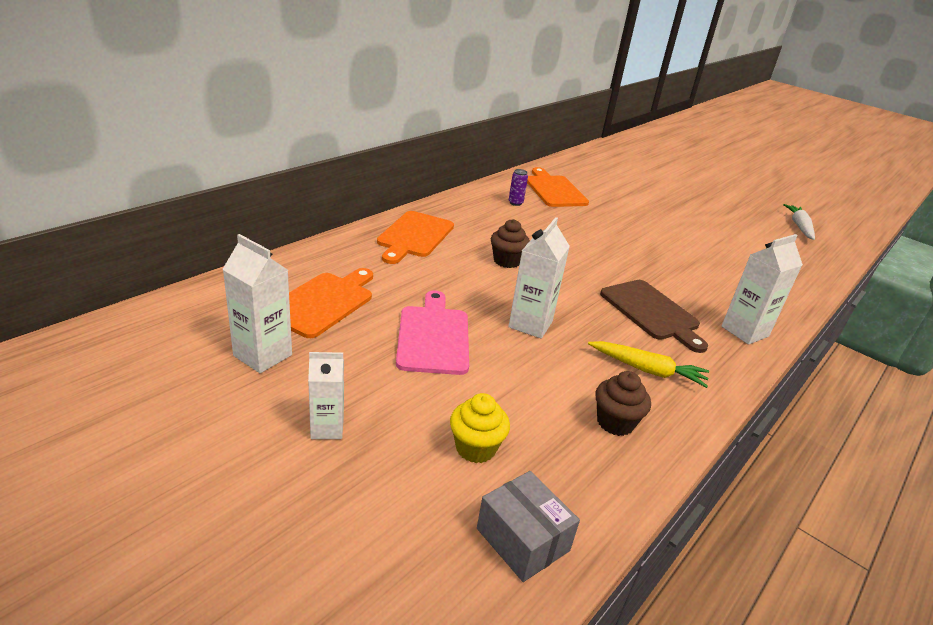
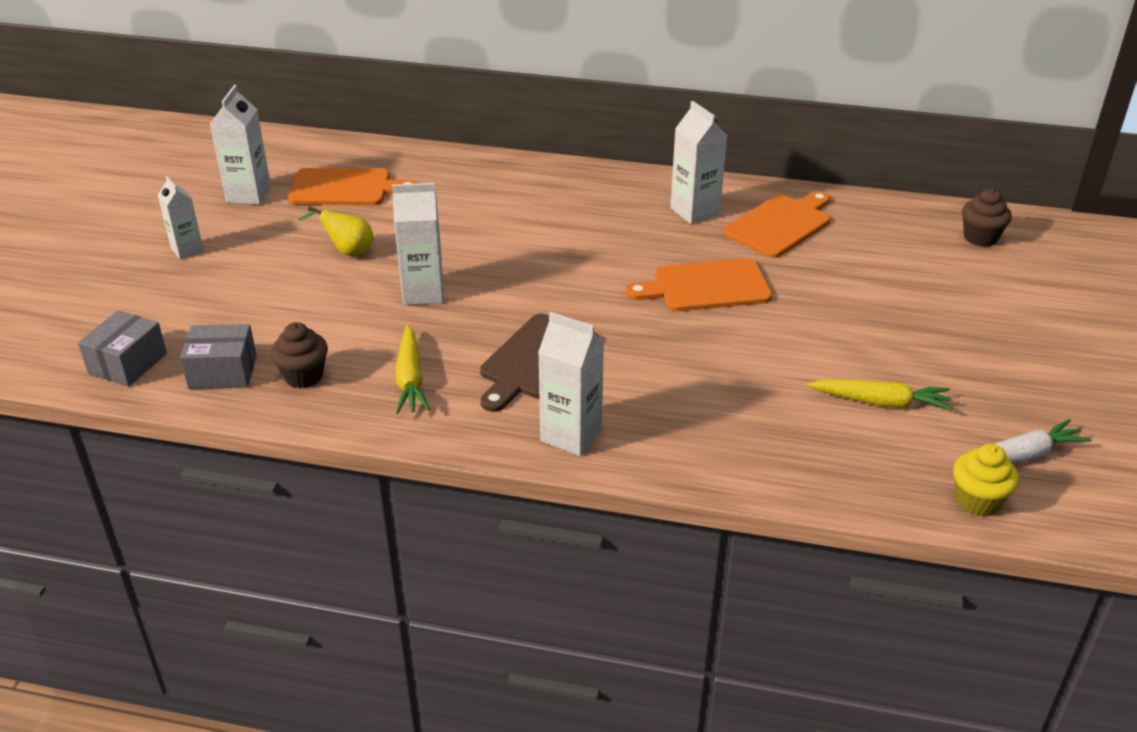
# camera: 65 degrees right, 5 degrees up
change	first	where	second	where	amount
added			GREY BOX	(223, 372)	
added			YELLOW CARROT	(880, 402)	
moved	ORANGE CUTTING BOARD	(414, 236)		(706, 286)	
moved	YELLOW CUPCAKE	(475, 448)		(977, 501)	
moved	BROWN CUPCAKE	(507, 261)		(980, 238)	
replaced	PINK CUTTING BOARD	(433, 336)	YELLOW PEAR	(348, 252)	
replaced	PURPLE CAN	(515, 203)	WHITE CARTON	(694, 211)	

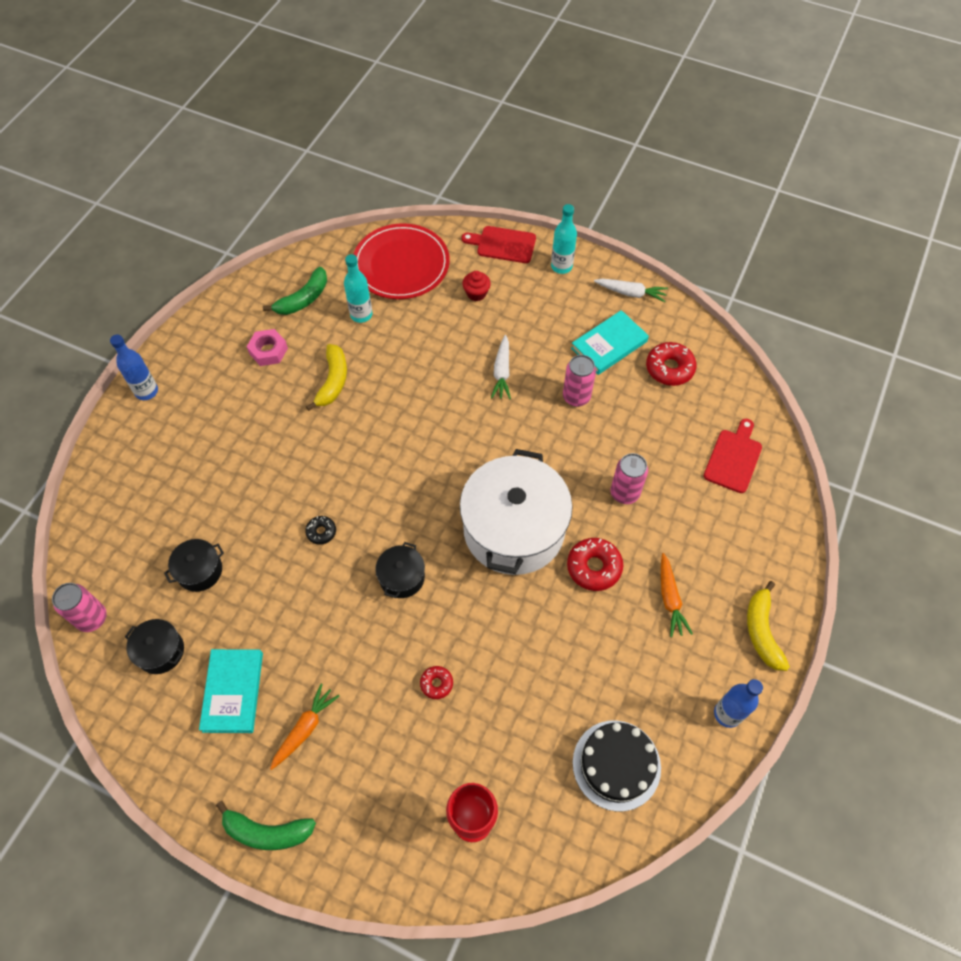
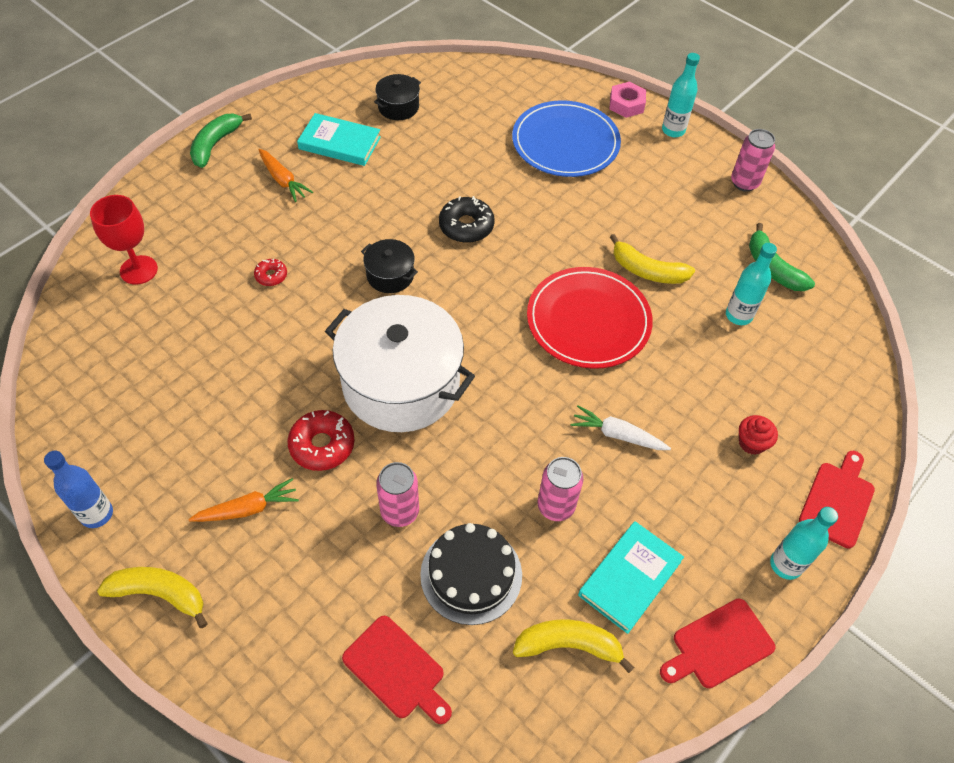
# camera: 105 degrees right, 5 degrees down
change	first	where	second	where	amount
removed	BLACK POT	(199, 571)			
added			BLUE PLATE	(565, 143)	
moved	PINK CAN	(92, 618)		(744, 183)	
moved	PINK NUT	(268, 351)		(626, 104)	
moved	RED PLATE	(401, 264)		(588, 320)	
moved	BLACK CAKE	(616, 765)		(471, 574)	
replaced	WHITE CARROT	(631, 293)	RED CUTTING BOARD	(718, 645)	
replaced	RED DONUT	(669, 368)	YELLOW BANANA	(569, 645)	
recoloured	BLUE BOTTLE	(146, 391)	TURQUOISE BOTTLE	(673, 130)	
turned	TURQUOISE BOOK	(609, 345)		(629, 578)	60 degrees clockwise
turned	ORANGE CARROT	(670, 599)		(248, 509)	150 degrees clockwise
resized	BLACK DONUT	(321, 532)		(466, 226)	x1.79

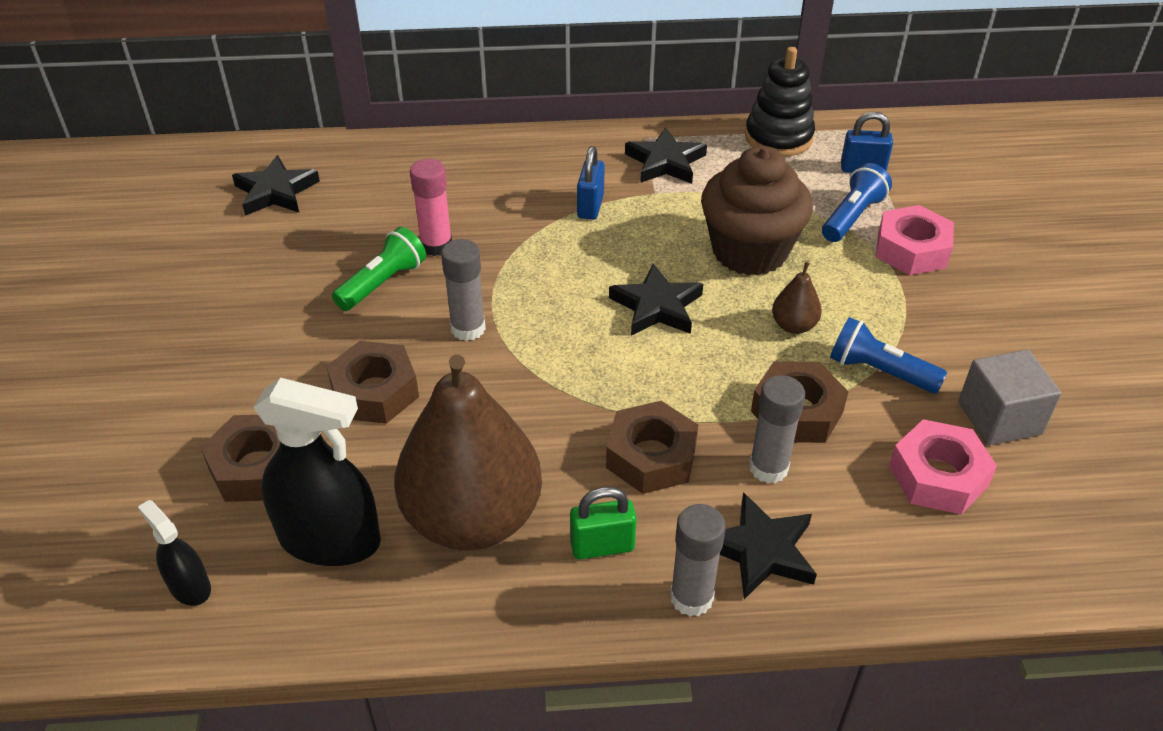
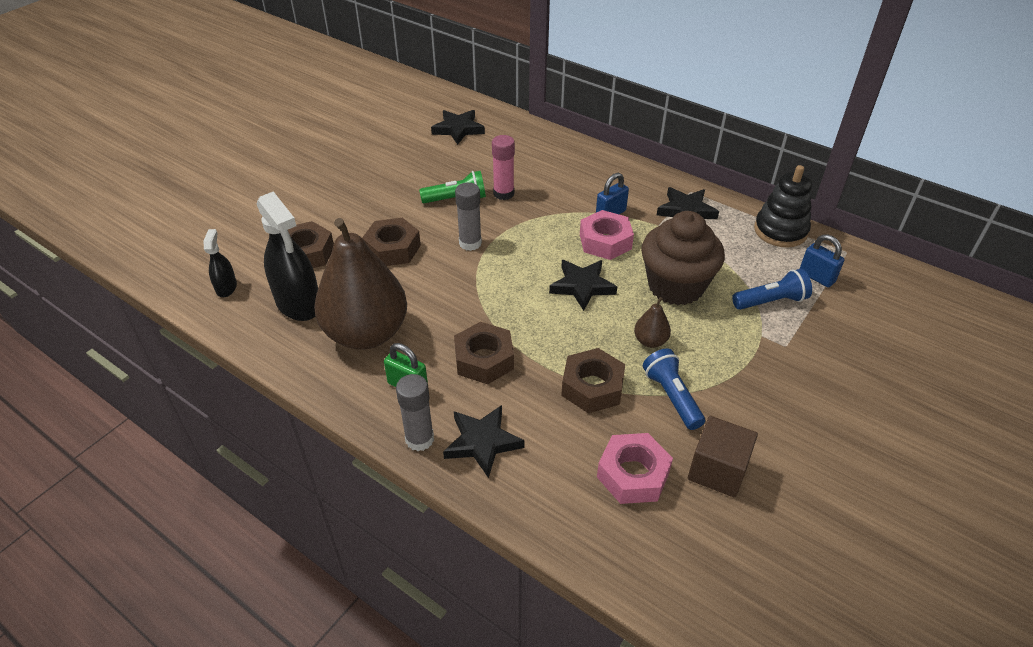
# camera: 40 degrees right, 0 degrees up
change	first	where	second	where	amount
removed	GREY GLUE STICK	(768, 468)			
moved	PINK NUT	(911, 250)		(605, 241)	
recoloured	GREY CUBE	(999, 418)	BROWN CUBE	(717, 470)	

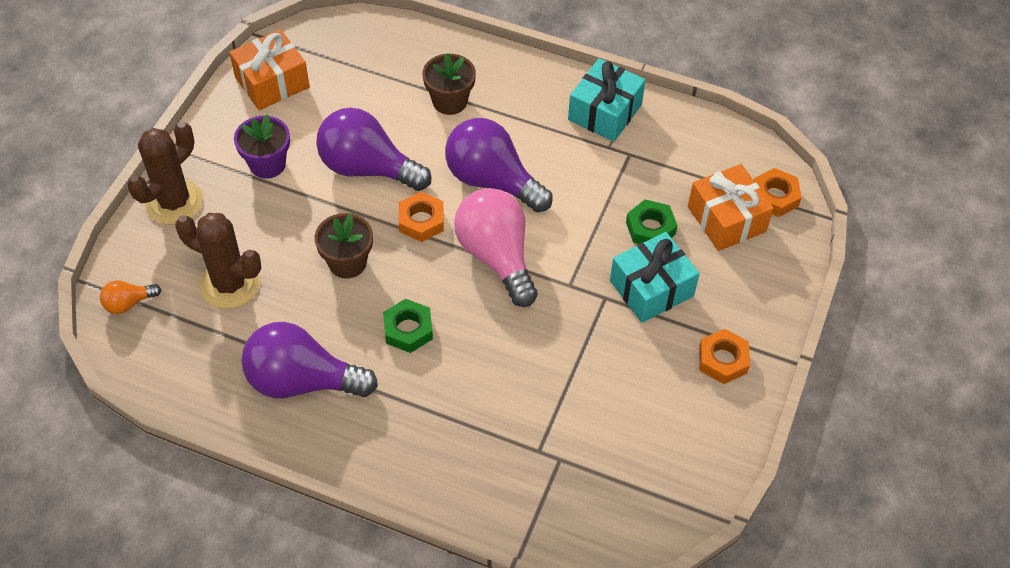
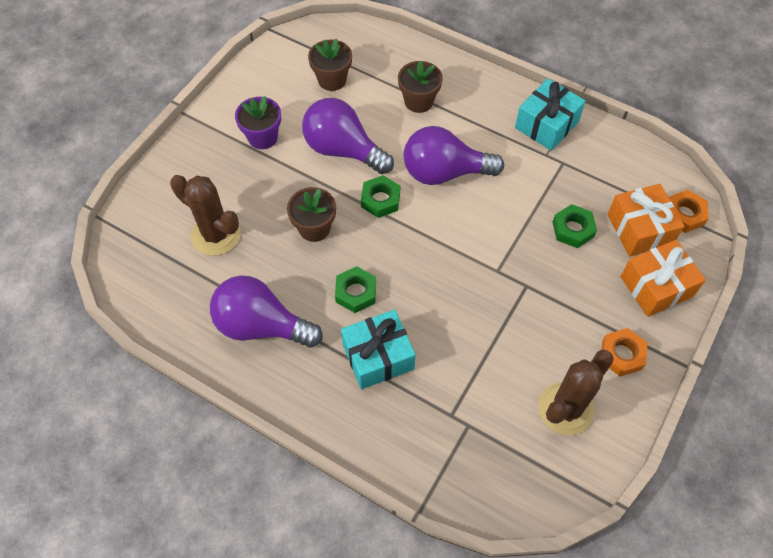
# camera: 10 degrees right, 5 degrees up
change	first	where	second	where	amount
removed	ORANGE LIGHT BULB	(128, 303)			
removed	PINK LIGHT BULB	(497, 256)			
added			BROWN FLOWER POT	(332, 80)	
moved	BROWN CACTUS	(174, 202)		(565, 409)	
moved	ORANGE GIFT	(272, 82)		(656, 286)	
moved	TURQUOISE GIFT	(651, 288)		(378, 356)	
recoloured	ORANGE NUT	(421, 221)	GREEN NUT	(380, 200)	
turned	PURPLE LIGHT BULB	(492, 180)		(444, 172)	45 degrees counterclockwise

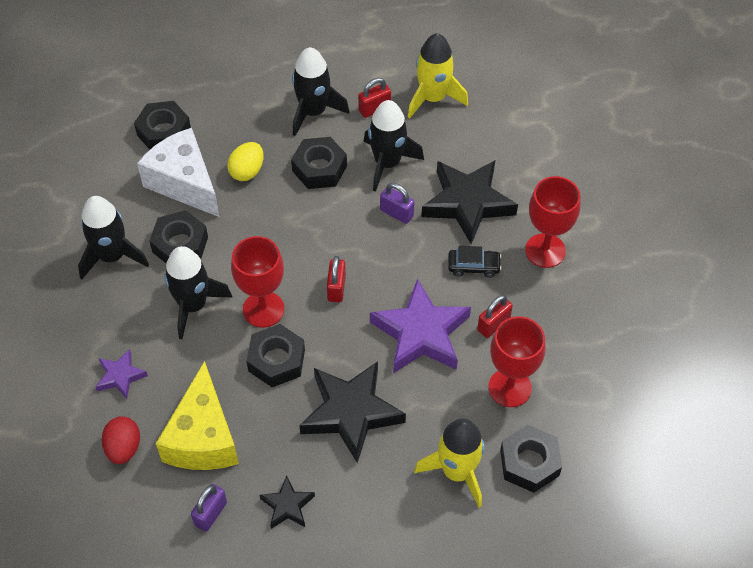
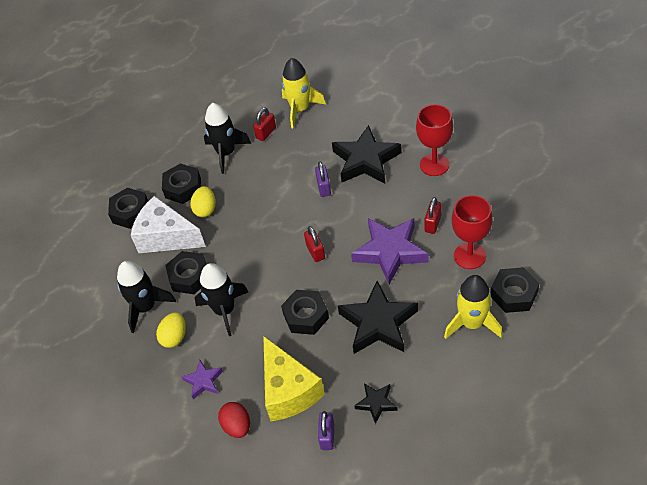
# camera: 20 degrees left, 5 degrees down
change	first	where	second	where	amount
removed	RED GOBLET	(263, 309)			
removed	BLACK ROCKET	(387, 163)			
removed	BLACK CAR	(473, 266)			
added			YELLOW EGG	(174, 337)	
moved	BLACK NUT	(319, 168)		(183, 188)	
turned	PURPLE PADLOCK	(396, 213)		(324, 188)	75 degrees clockwise

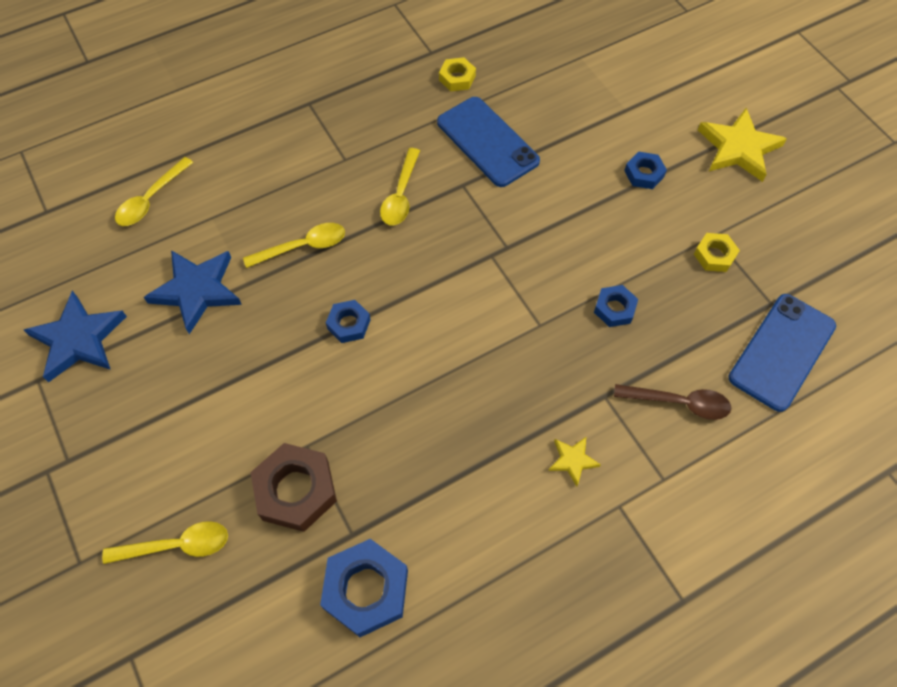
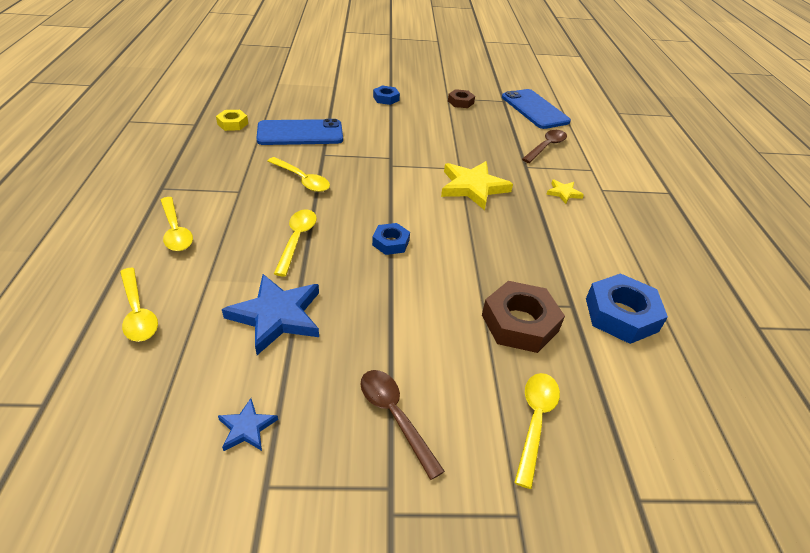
# camera: 65 degrees left, 20 degrees down
change	first	where	second	where	amount
removed	BLUE NUT	(614, 309)			
added			YELLOW SPOON	(175, 231)	
added			BROWN SPOON	(394, 416)	
moved	YELLOW STAR	(738, 148)		(473, 187)	
recoloured	YELLOW NUT	(714, 255)	BROWN NUT	(460, 102)	
resized	BLUE STAR	(78, 339)		(247, 428)	x0.50

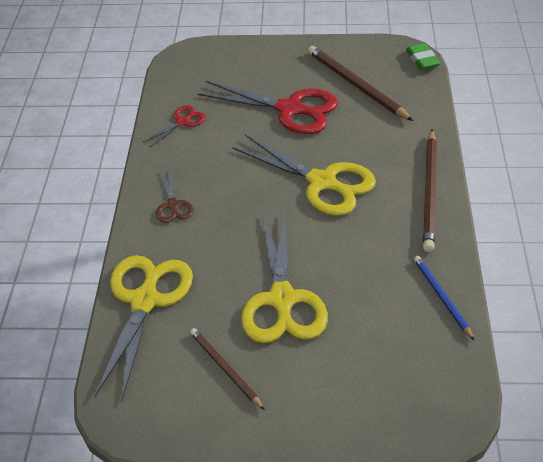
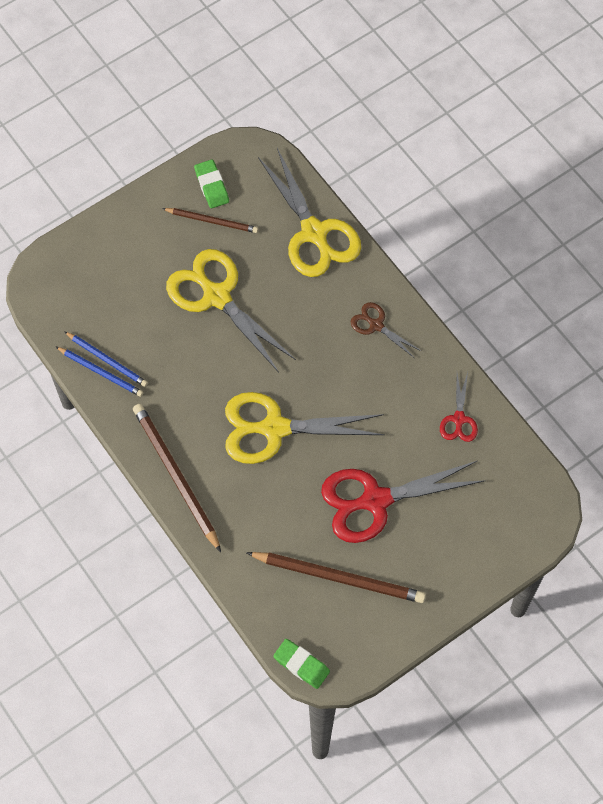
# camera: 140 degrees right, 20 degrees up
change	first	where	second	where	amount
added			BLUE PENCIL	(107, 360)	
added			GREEN ERASER	(212, 186)	

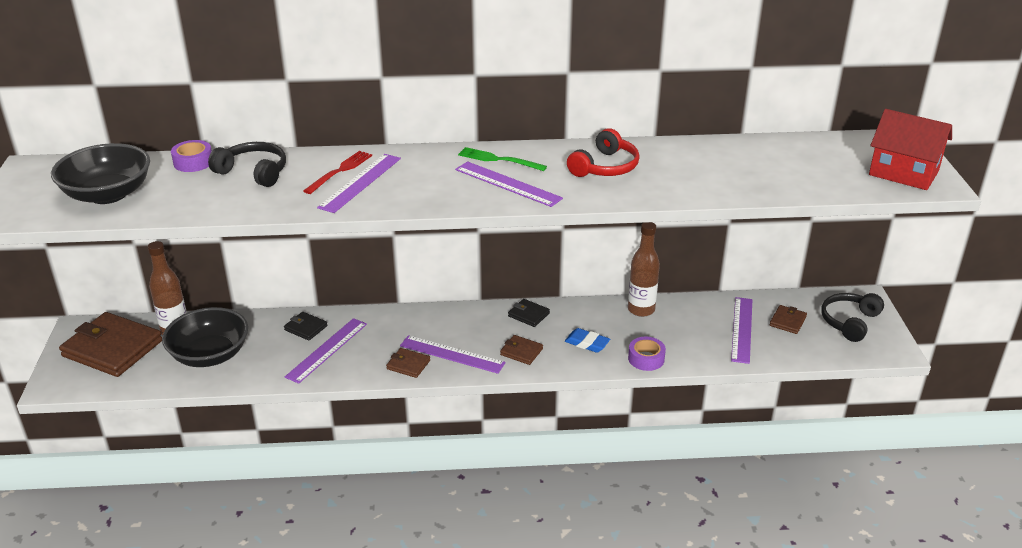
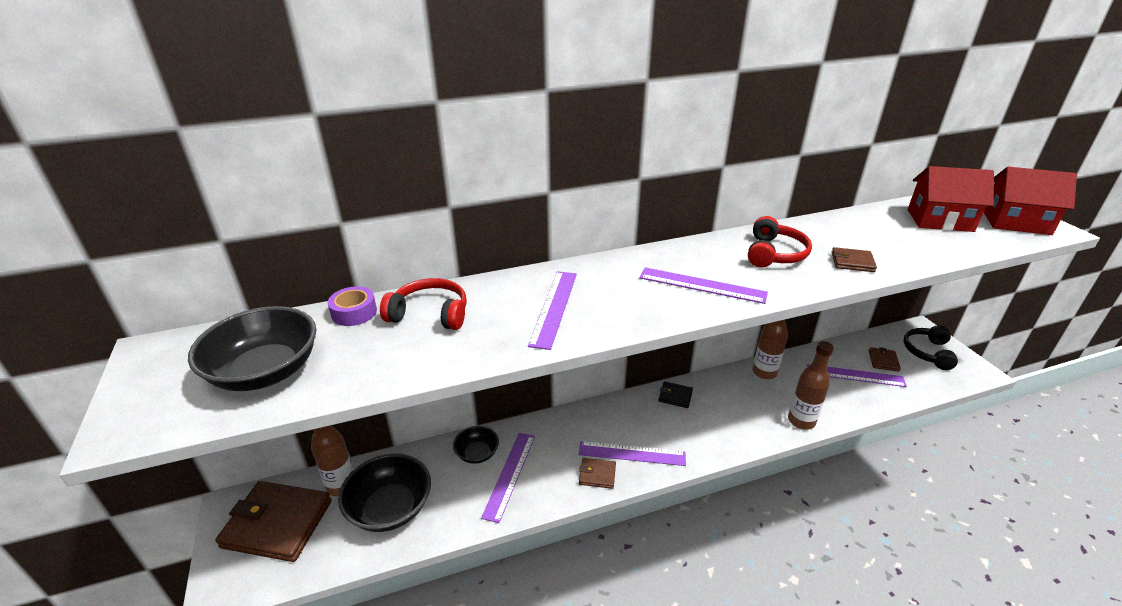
# camera: 15 degrees left, 0 degrees up
change	first	where	second	where	amount
removed	RED FORK	(340, 171)			
removed	GREEN FORK	(498, 160)			
removed	BLUE ERASER	(587, 343)			
added			RED HOUSE	(939, 220)	
moved	BROWN WALLET	(521, 352)		(852, 262)	
replaced	BLACK WALLET	(306, 328)	BLACK BOWL	(477, 453)	
replaced	PURPLE TAPE	(646, 359)	BROWN BOTTLE	(801, 421)	
recoloured	BLACK HEADPHONES	(253, 172)	RED HEADPHONES	(430, 314)	
turned	PURPLE RULER	(742, 329)		(855, 375)	75 degrees counterclockwise

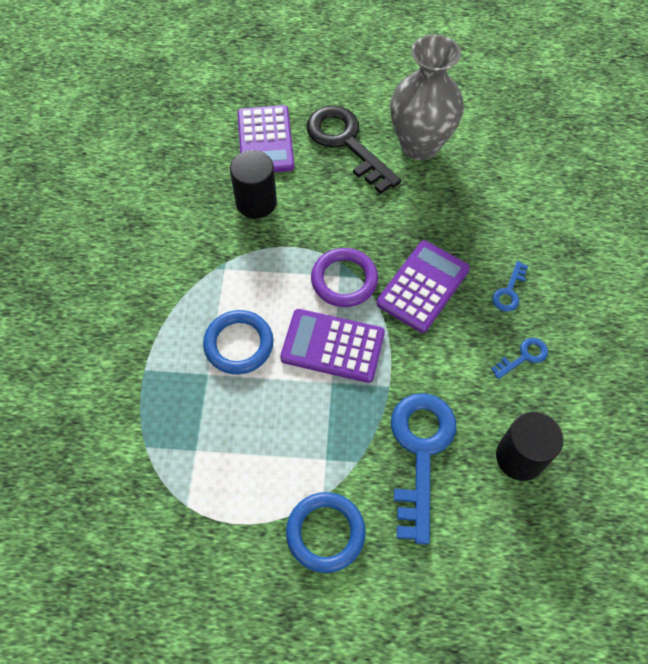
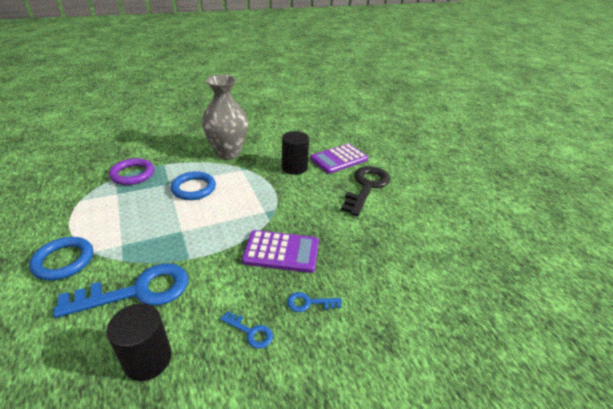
# camera: 60 degrees right, 25 degrees down
change	first	where	second	where	amount
removed	PURPLE CALCULATOR	(332, 346)			
moved	PURPLE RING	(344, 280)		(132, 174)	
moved	GREY VASE	(420, 145)		(228, 153)	

